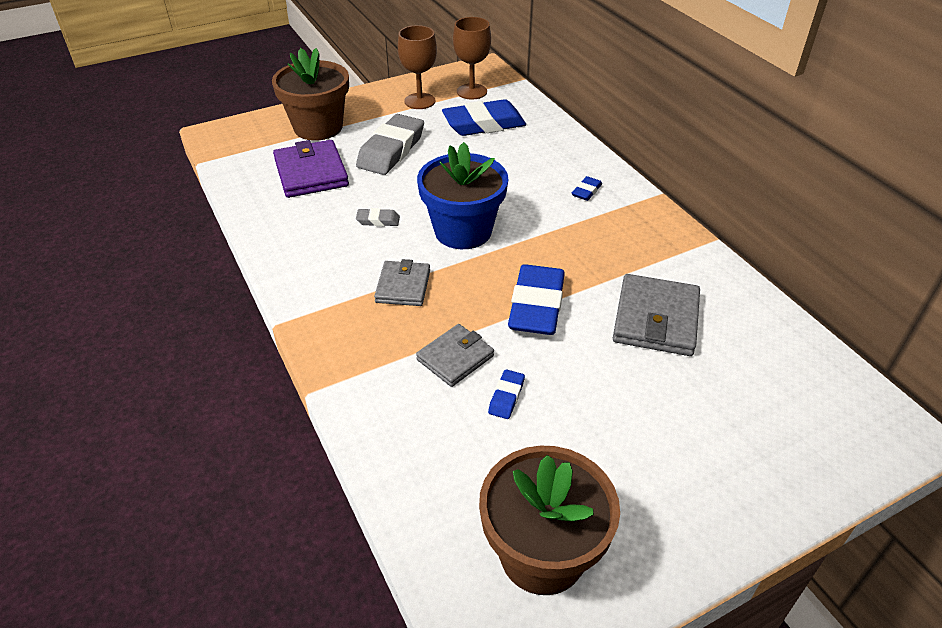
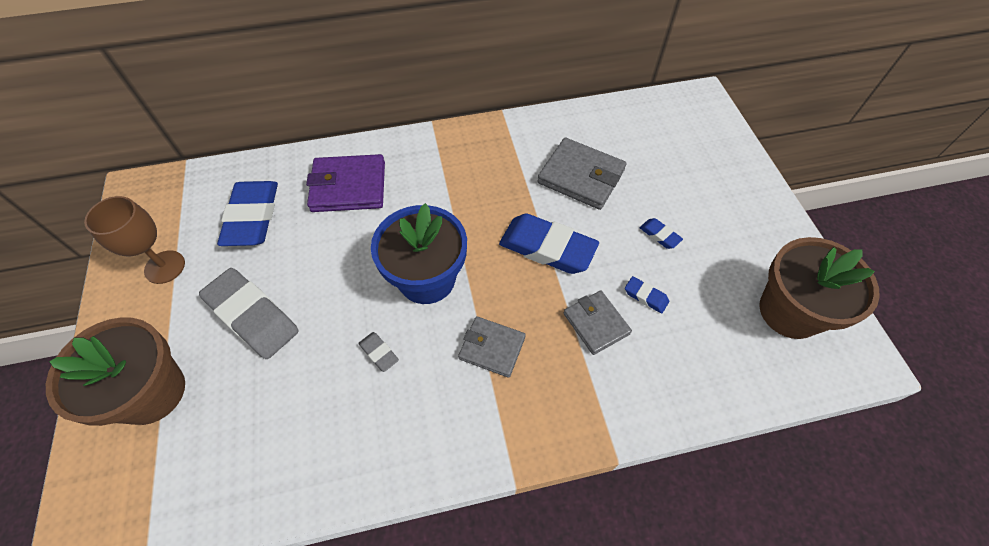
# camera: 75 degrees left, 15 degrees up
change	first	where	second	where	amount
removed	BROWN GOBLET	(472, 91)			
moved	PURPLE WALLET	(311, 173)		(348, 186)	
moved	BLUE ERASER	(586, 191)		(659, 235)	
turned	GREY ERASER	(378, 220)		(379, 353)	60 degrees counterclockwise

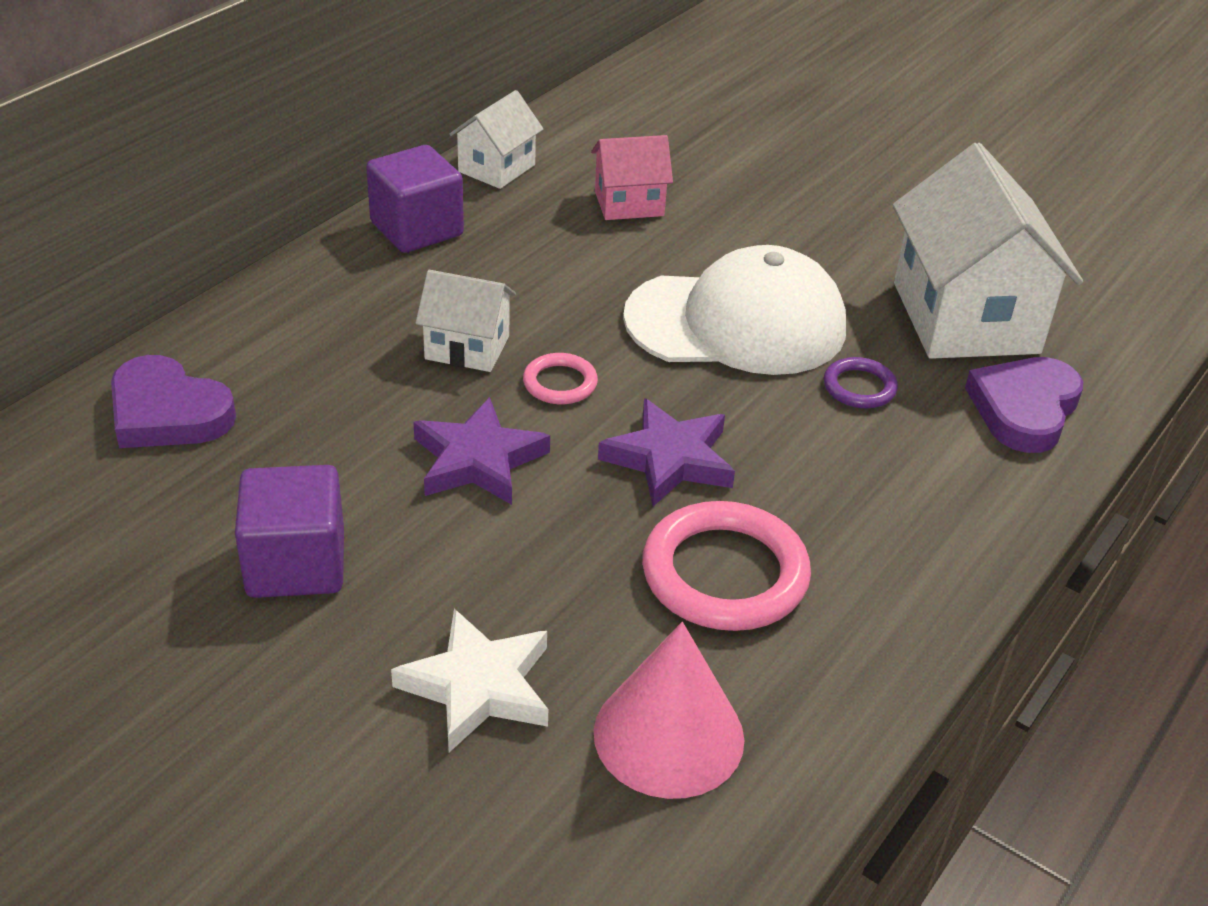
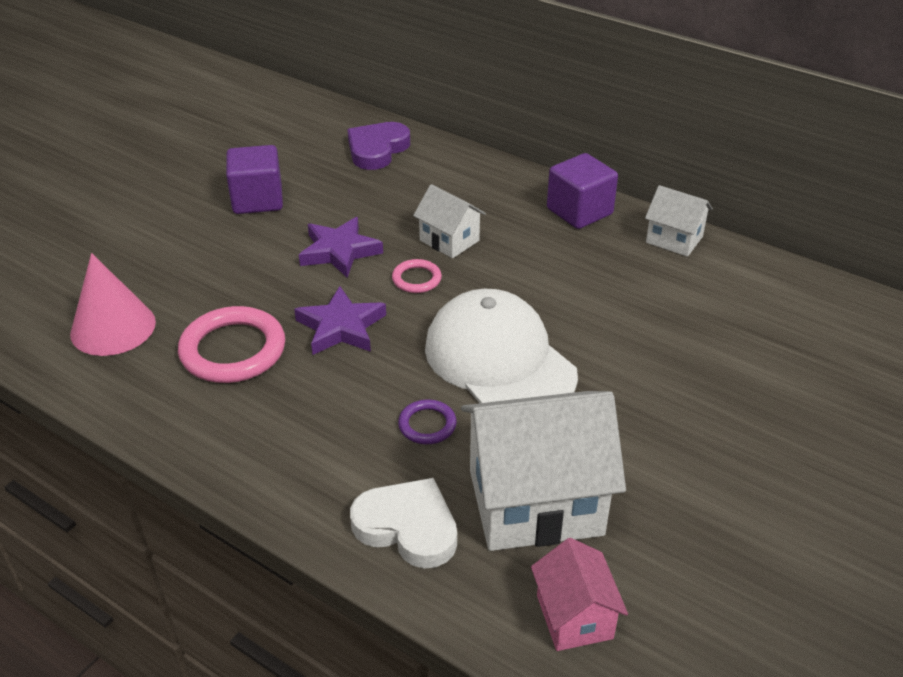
# camera: 90 degrees right, 0 degrees up
change	first	where	second	where	amount
removed	WHITE STAR	(478, 686)			
moved	PINK HOUSE	(629, 203)		(574, 617)	
recoloured	PURPLE HEART	(1024, 409)	WHITE HEART	(407, 527)	
turned	WHITE HOUSE	(467, 347)		(449, 240)	60 degrees counterclockwise
turned	WHITE CAP	(736, 323)		(499, 360)	150 degrees clockwise

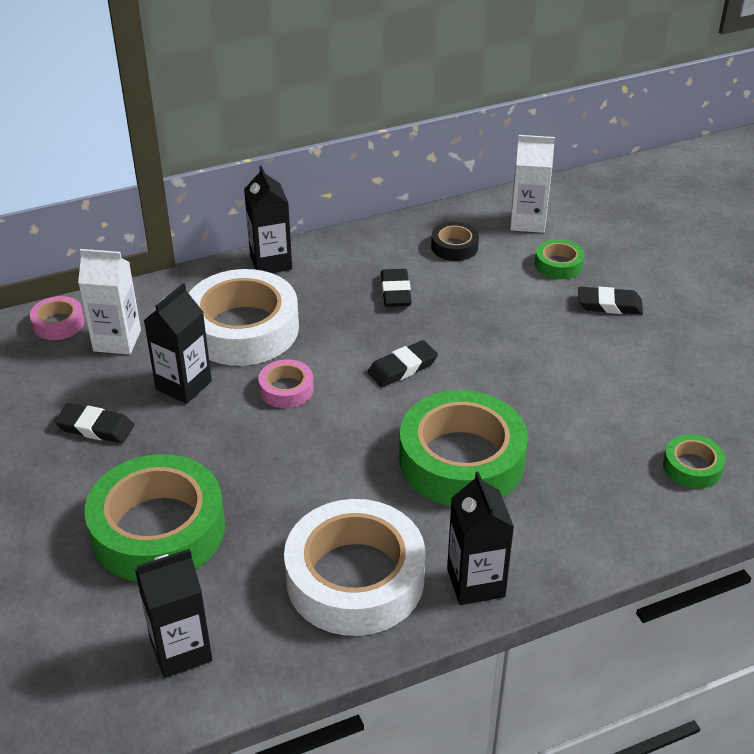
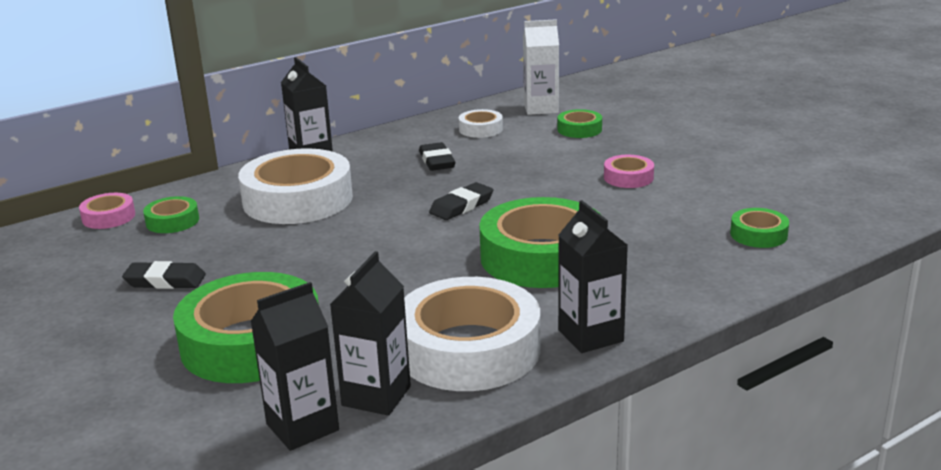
# camera: 10 degrees left, 15 degrees down
change	first	where	second	where	amount
removed	BLACK ERASER	(609, 305)			
moved	BLACK CARTON	(183, 385)		(376, 396)	
moved	PINK TAPE	(286, 389)		(628, 177)	
replaced	WHITE CARTON	(117, 341)	GREEN TAPE	(172, 221)	
recoloured	BLACK TAPE	(454, 247)	WHITE TAPE	(480, 129)	

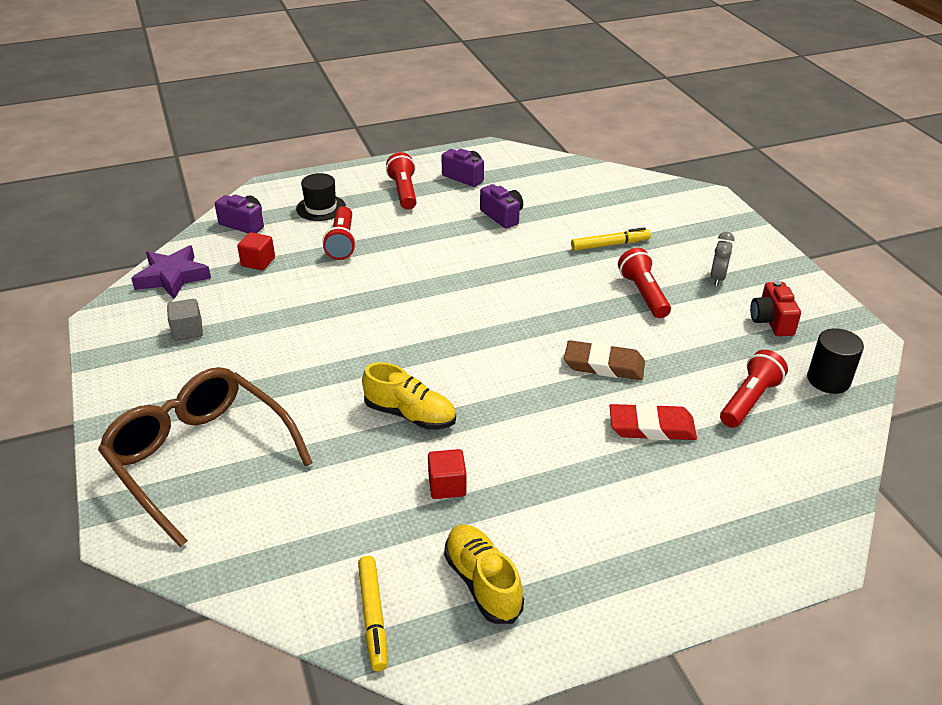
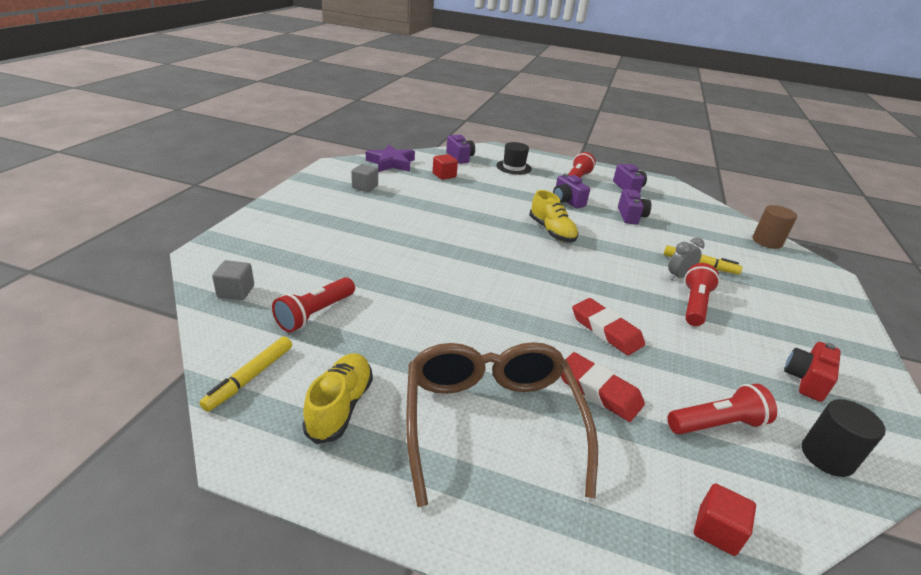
# camera: 35 degrees right, 5 degrees down
change	first	where	second	where	amount
added			GREY CUBE	(236, 291)	
added			PURPLE CAMERA	(567, 201)	
added			BROWN CYLINDER	(767, 241)	
moved	BROWN GLASSES	(200, 458)		(491, 422)	
moved	RED FLASHLIGHT	(342, 243)		(315, 314)	
moved	YELLOW SHOE	(410, 414)		(551, 231)	
moved	RED CUBE	(447, 486)		(716, 530)	
moved	GREY CLOCK	(717, 278)		(678, 276)	
recoloured	BROWN ERASER	(604, 365)	RED ERASER	(606, 330)	

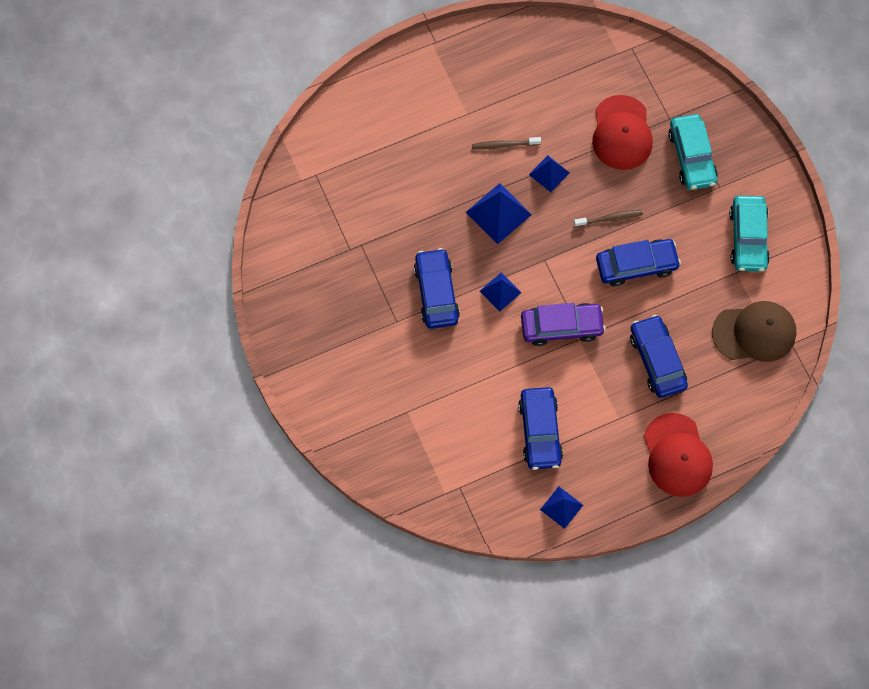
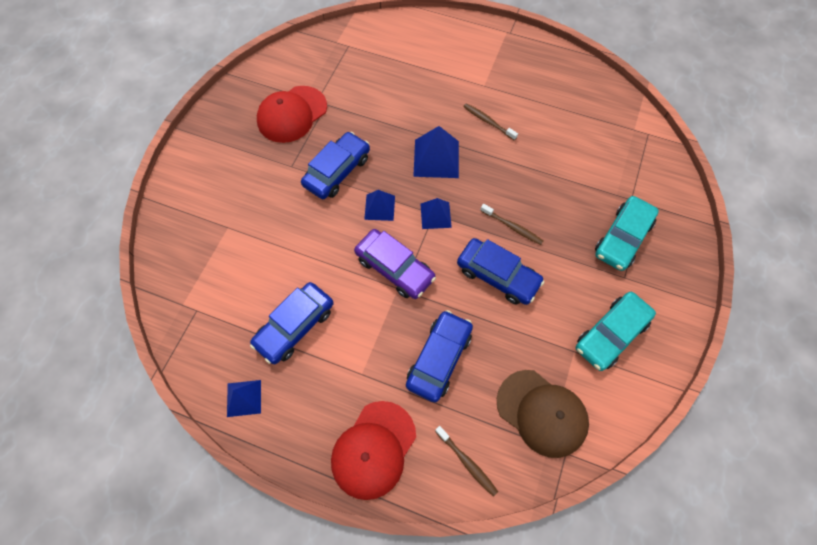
# camera: 45 degrees right, 5 degrees down
change	first	where	second	where	amount
added			BROWN TOOTHBRUSH	(467, 462)	
moved	BLUE PYRAMID	(549, 173)		(435, 215)	
moved	RED CAP	(622, 133)		(292, 114)	

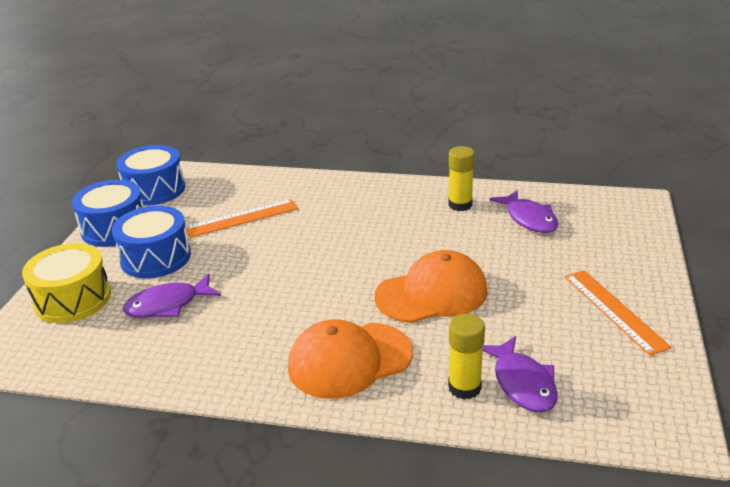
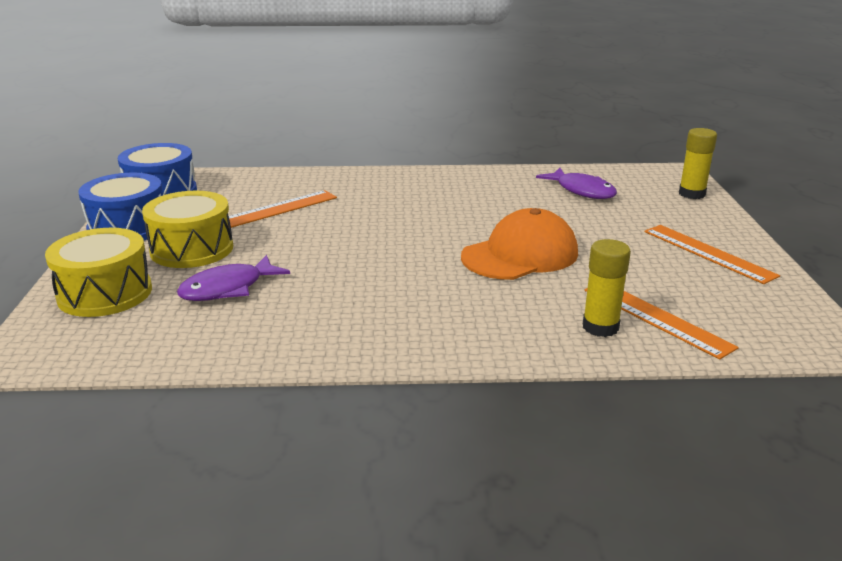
# camera: 15 degrees left, 5 degrees down
change	first	where	second	where	amount
removed	ORANGE CAP	(349, 360)			
moved	YELLOW GLUE STICK	(460, 205)		(692, 194)	
replaced	PURPLE FISH	(522, 383)	ORANGE RULER	(656, 317)	
recoloured	BLUE DRUM	(155, 257)	YELLOW DRUM	(192, 249)	

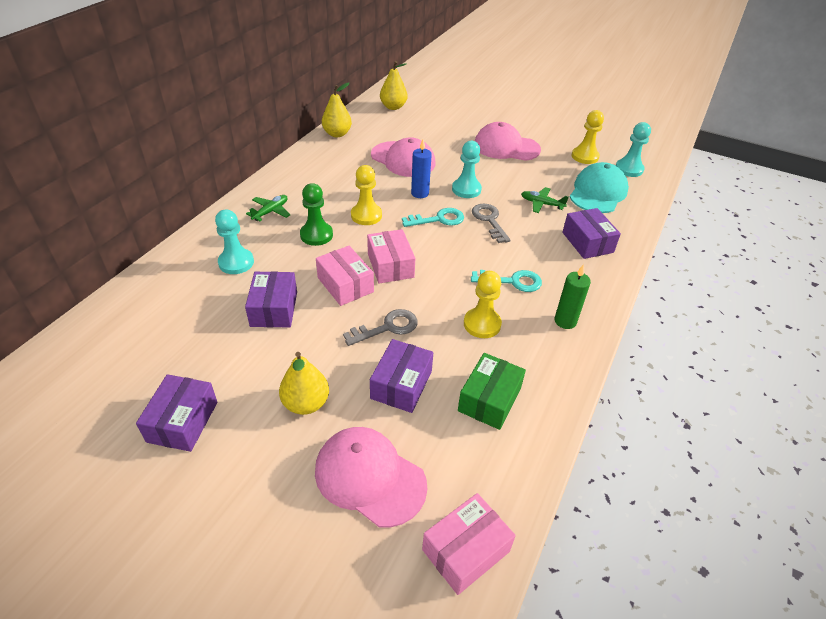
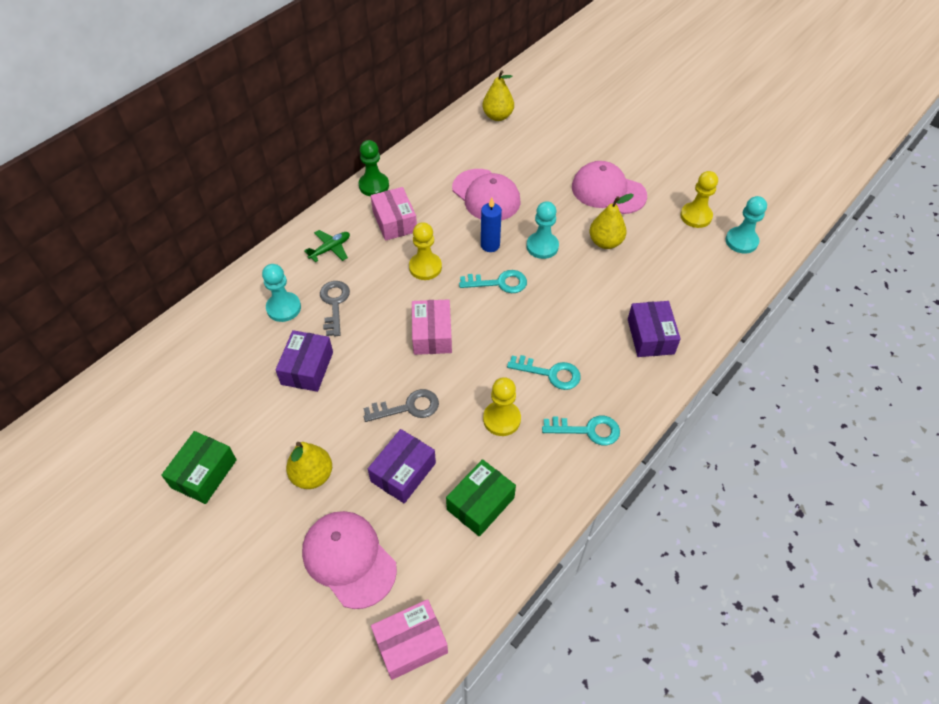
# camera: 15 degrees right, 10 degrees up
change	first	where	second	where	amount
removed	GREEN PLANE	(541, 204)			
removed	TURQUOISE CAP	(598, 192)			
moved	GREEN PAWN	(316, 235)		(374, 185)	
moved	PINK BOX	(345, 285)		(395, 222)	
moved	YELLOW PEAR	(337, 134)		(605, 242)	
moved	GREY KEY	(489, 220)		(334, 304)	
replaced	GREEN CANDLE	(565, 321)	TURQUOISE KEY	(587, 430)	
recoloured	PURPLE BOX	(183, 422)	GREEN BOX	(204, 473)	

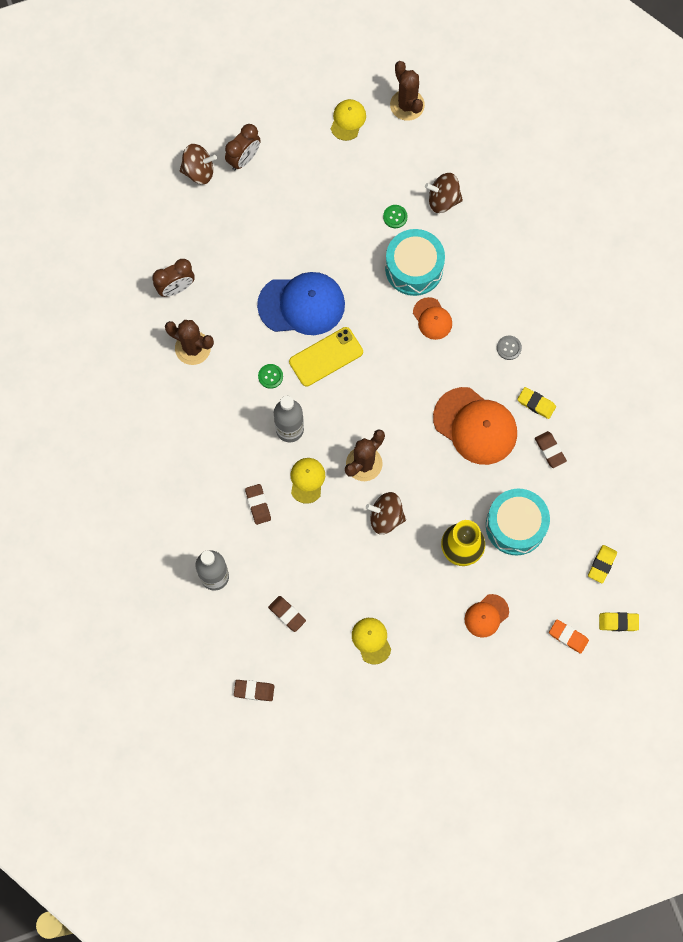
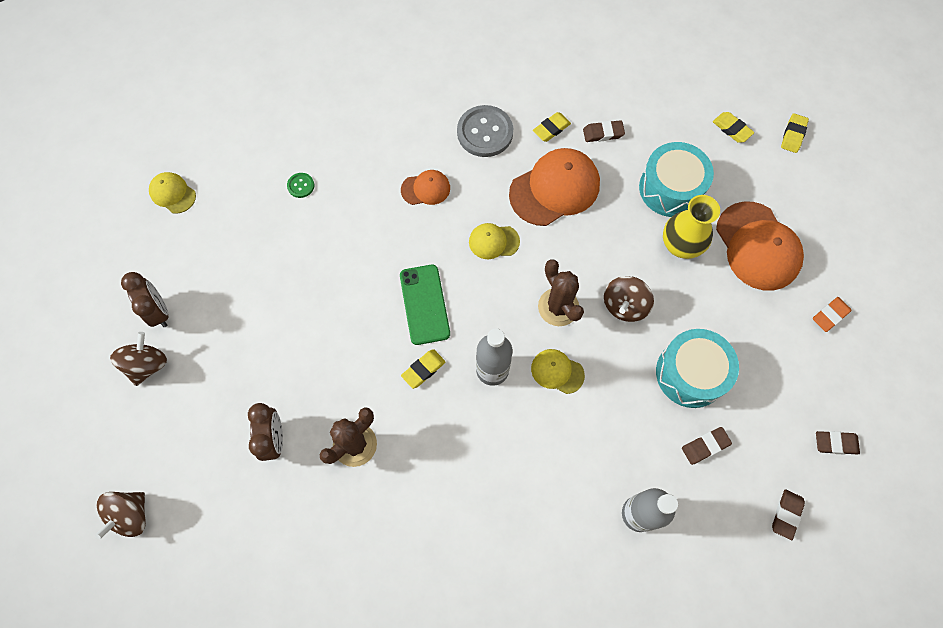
# camera: 70 degrees left, 5 degrees down
change	first	where	second	where	amount
removed	BLUE CAP	(301, 305)			
removed	BROWN CACTUS	(407, 105)			
moved	BROWN ERASER	(258, 505)		(835, 443)	
moved	YELLOW CAP	(371, 640)		(493, 241)	
moved	TURQUOISE DRUM	(414, 268)		(690, 373)	
moved	BROWN SPINNING TOP	(443, 200)		(131, 515)	
moved	ORANGE ERASER	(568, 637)		(830, 315)	
replaced	GREEN BUTTON	(270, 376)	YELLOW ERASER	(423, 369)	
recoloured	YELLOW PHONE	(326, 357)	GREEN PHONE	(424, 304)	
resized	ORANGE CAP	(486, 616)		(757, 246)	x1.92
resized	GREY BUTTON	(509, 348)		(485, 132)	x2.15

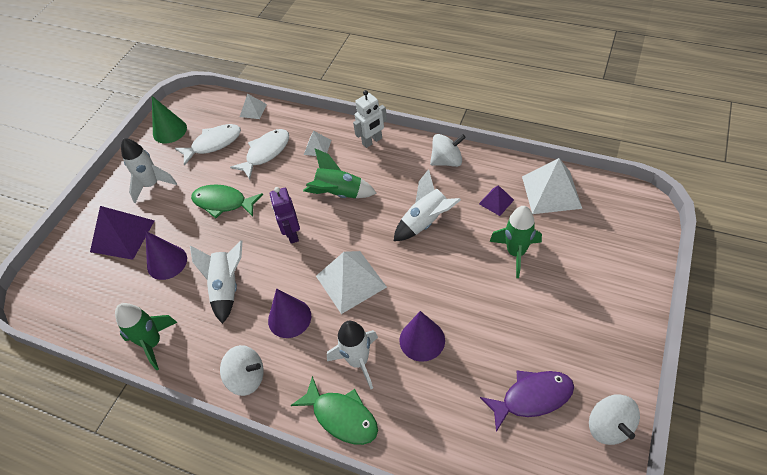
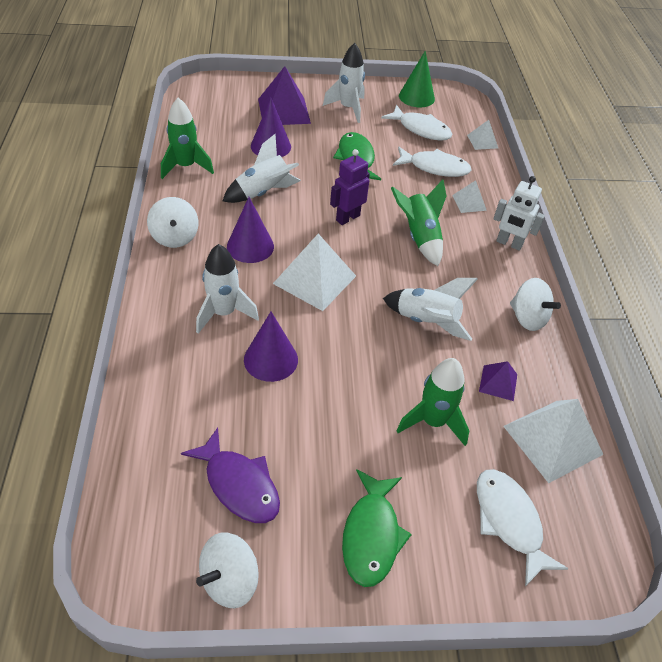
# camera: 55 degrees right, 5 degrees down
change	first	where	second	where	amount
added			WHITE FISH	(509, 521)	
moved	GREEN FISH	(342, 416)		(371, 535)	

